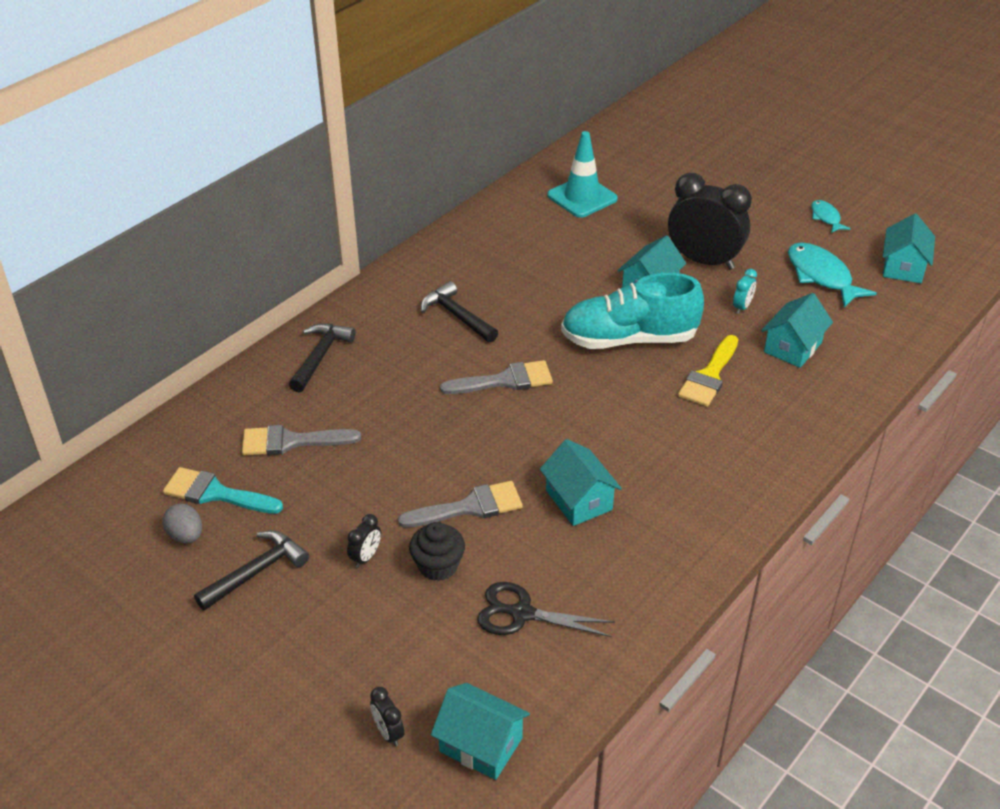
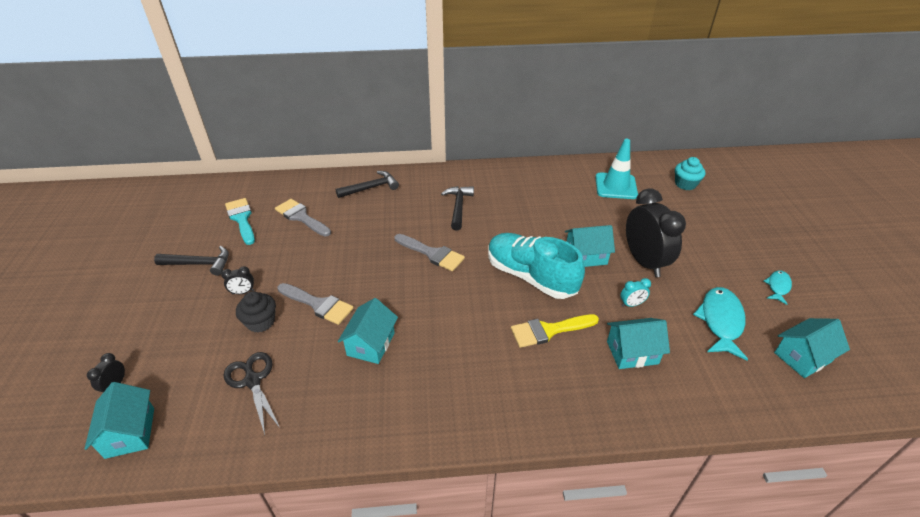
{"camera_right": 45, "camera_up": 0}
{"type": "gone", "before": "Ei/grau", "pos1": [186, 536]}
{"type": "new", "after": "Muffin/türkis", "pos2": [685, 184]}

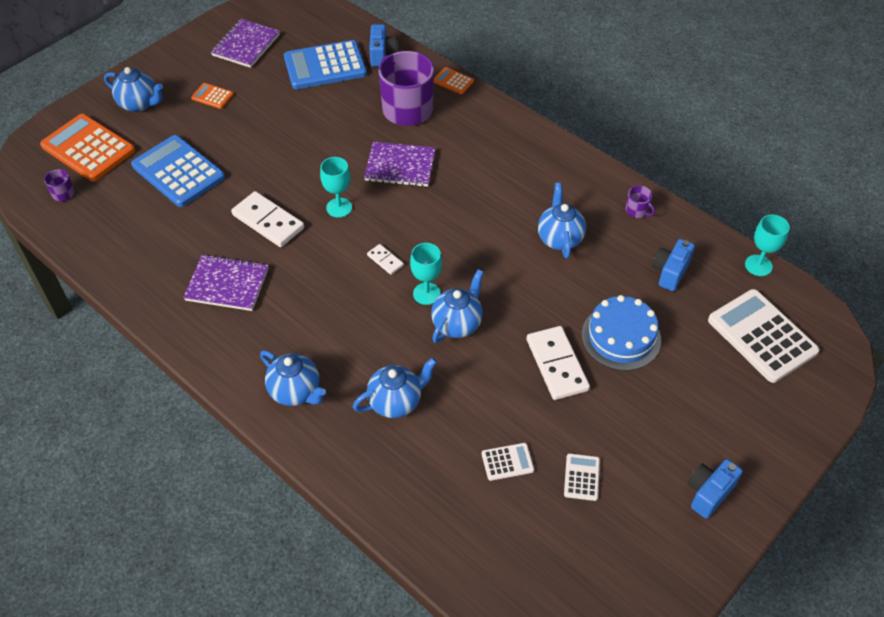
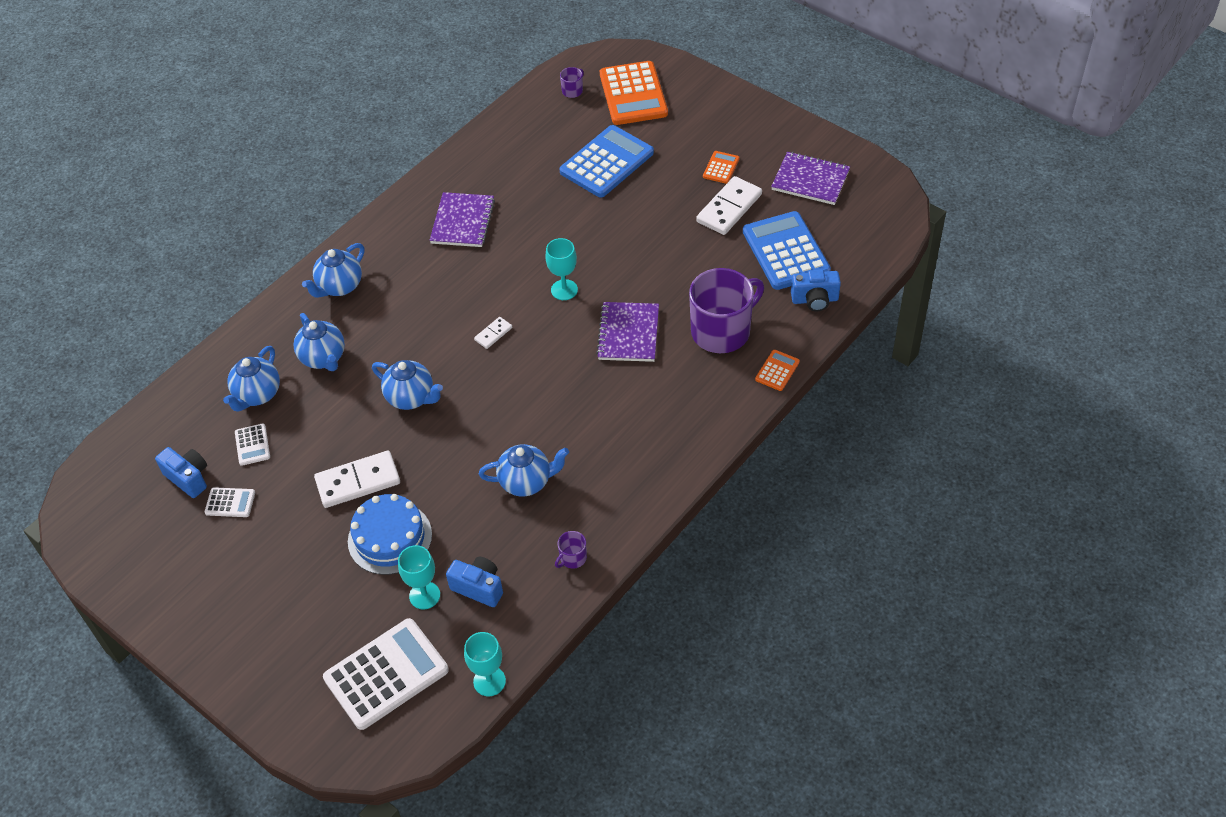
{"camera_right": 90, "camera_up": 0}
{"type": "shifted", "before": "Teekanne/blau", "pos1": [139, 104], "pos2": [257, 395]}
{"type": "shifted", "before": "Dominostein/weiß", "pos1": [268, 221], "pos2": [729, 208]}
{"type": "shifted", "before": "Kelch/türkis", "pos1": [426, 293], "pos2": [424, 595]}
{"type": "shifted", "before": "Kamera/blau", "pos1": [708, 493], "pos2": [188, 478]}
{"type": "rotated", "before": "Taschenrechner/orange", "pos1": [88, 148], "pos2": [633, 94], "turn": 135}

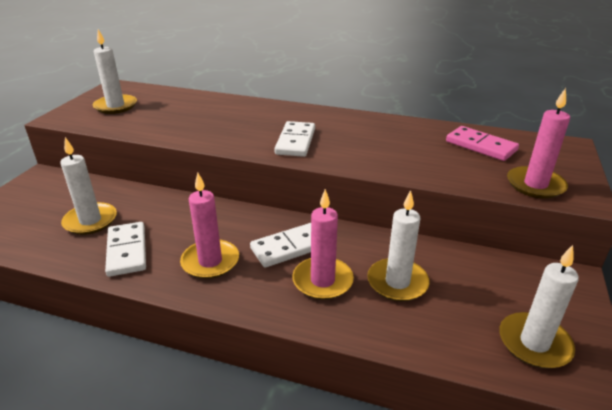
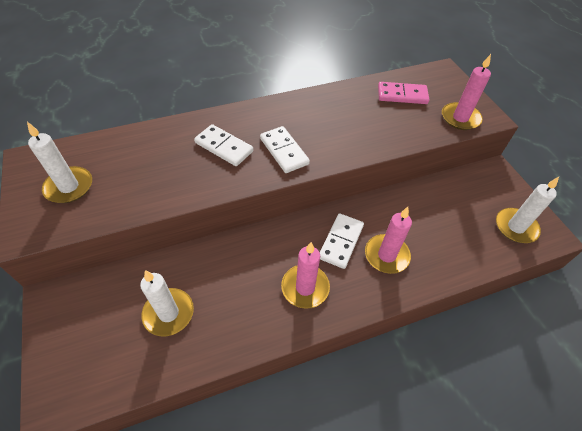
{"camera_right": -40, "camera_up": 20}
{"type": "gone", "before": "Kerze/weiß", "pos1": [397, 282]}
{"type": "shifted", "before": "Dominostein/weiß", "pos1": [127, 251], "pos2": [224, 147]}

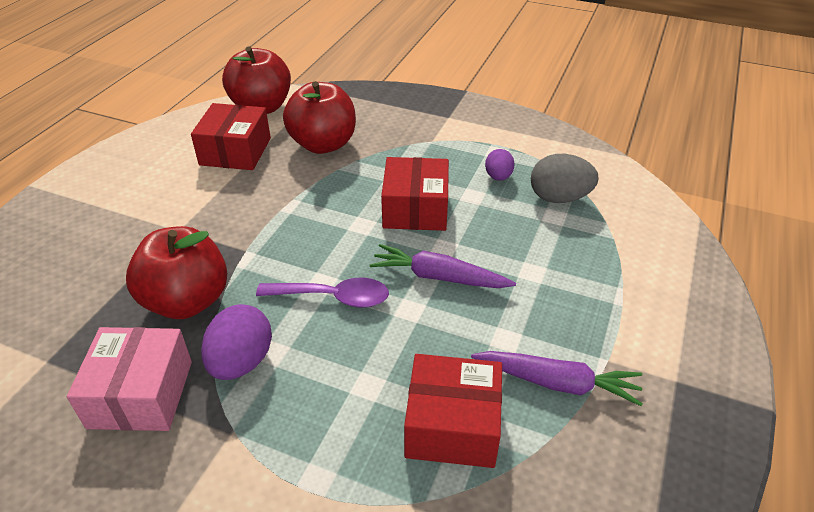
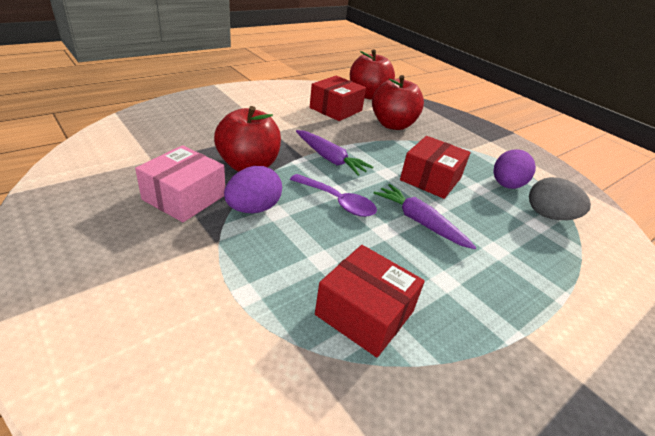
{"camera_right": 25, "camera_up": -5}
{"type": "shifted", "before": "Karotte/lila", "pos1": [557, 383], "pos2": [330, 159]}
{"type": "scaled", "before": "Ei/lila", "pos1": [498, 177], "pos2": [506, 185], "scale": 1.62}

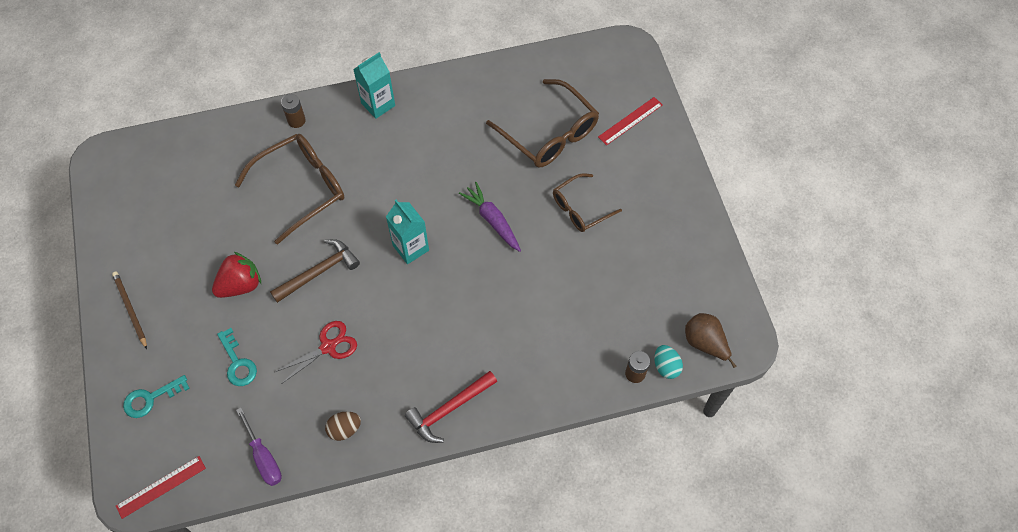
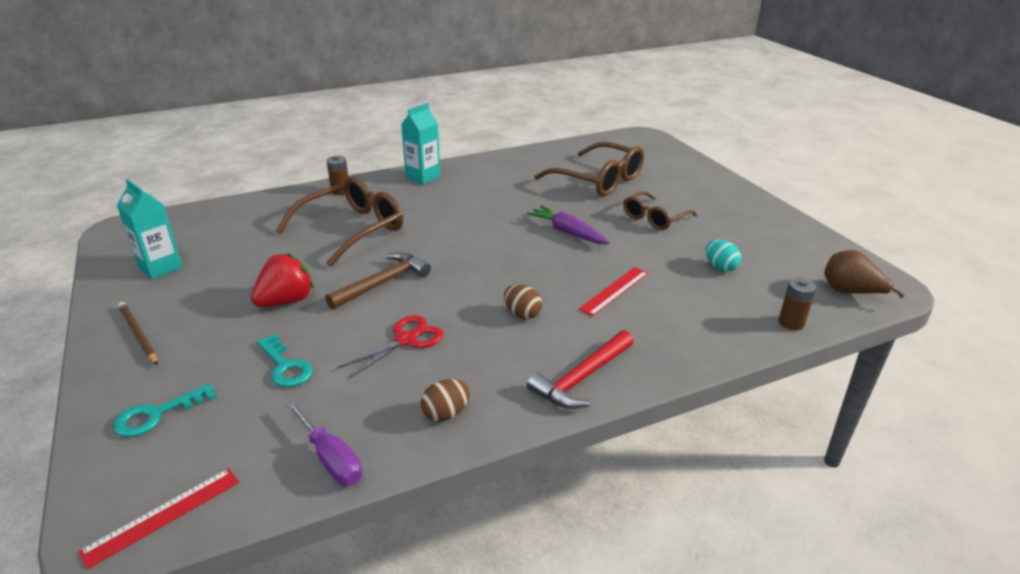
{"camera_right": -10, "camera_up": -30}
{"type": "new", "after": "Ei/braun", "pos2": [522, 314]}
{"type": "shifted", "before": "Getränkekarton/türkis", "pos1": [411, 248], "pos2": [160, 267]}
{"type": "shifted", "before": "Lineal/rot", "pos1": [630, 121], "pos2": [614, 291]}
{"type": "shifted", "before": "Ei/türkis", "pos1": [666, 366], "pos2": [720, 267]}

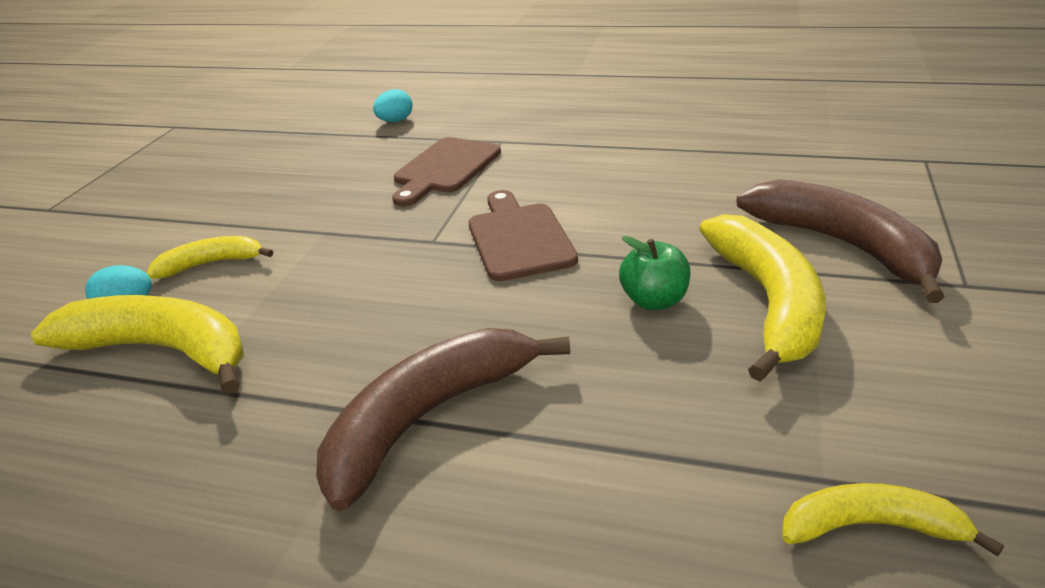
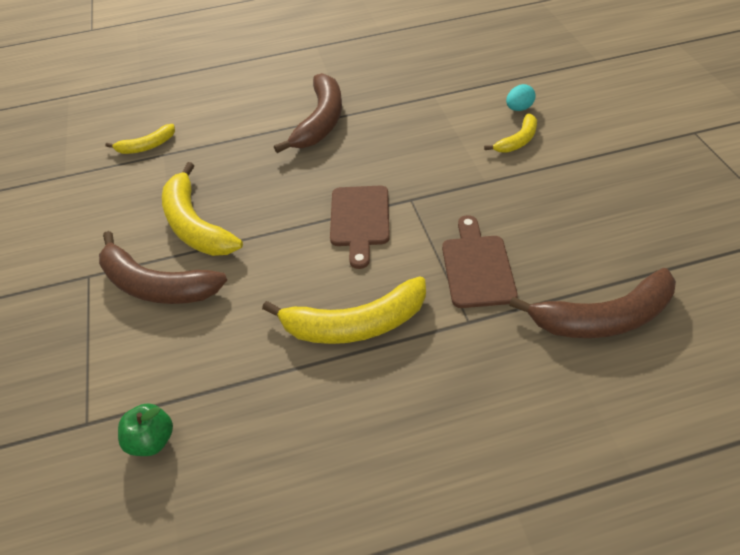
{"camera_right": 150, "camera_up": 15}
{"type": "shifted", "before": "Banane/gelb", "pos1": [163, 350], "pos2": [355, 324]}
{"type": "shifted", "before": "Apfel/grün", "pos1": [654, 301], "pos2": [152, 440]}
{"type": "swapped", "before": "Ei/türkis", "after": "Banane/braun", "pos1": [395, 121], "pos2": [603, 318]}
{"type": "rotated", "before": "Schneidebrett/braun", "pos1": [519, 238], "pos2": [359, 220], "turn": 45}

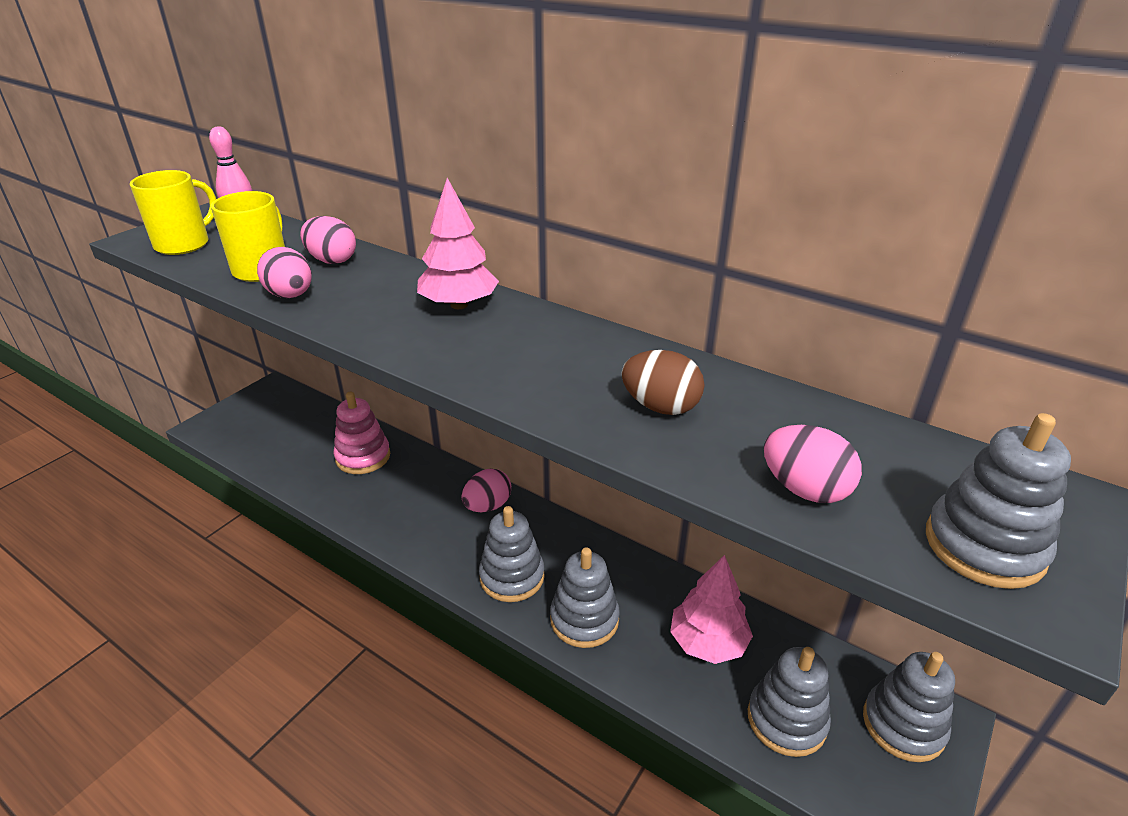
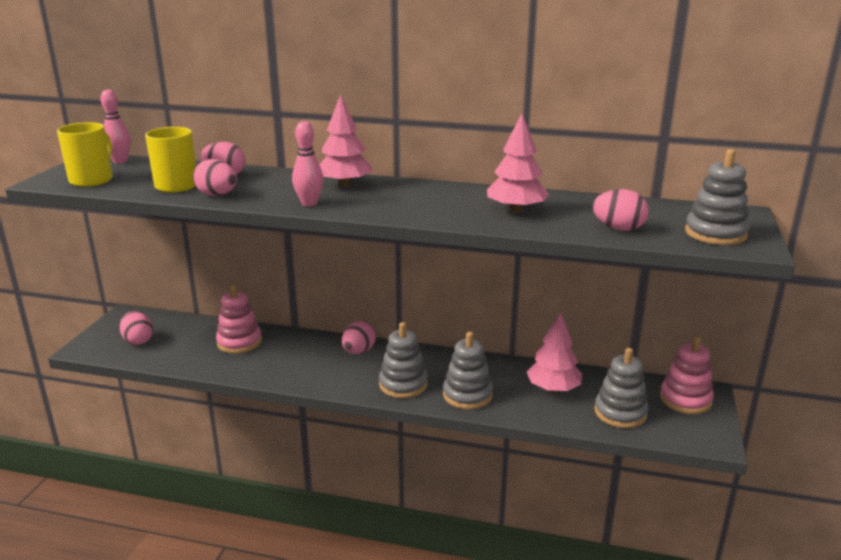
{"camera_right": -20, "camera_up": -10}
{"type": "new", "after": "Ei/rosa", "pos2": [138, 341]}
{"type": "new", "after": "Bowlingkegel/rosa", "pos2": [309, 203]}
{"type": "swapped", "before": "Ei/braun", "after": "Baum/rosa", "pos1": [660, 407], "pos2": [516, 211]}
{"type": "repainted", "before": "Stapelspielzeug/grau", "after": "Stapelspielzeug/rosa", "pos1": [903, 725], "pos2": [685, 399]}

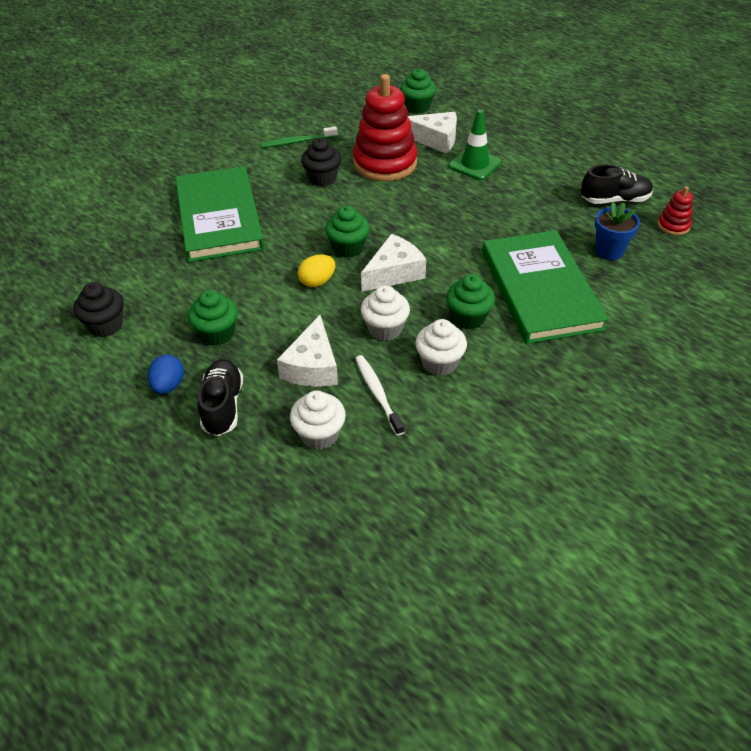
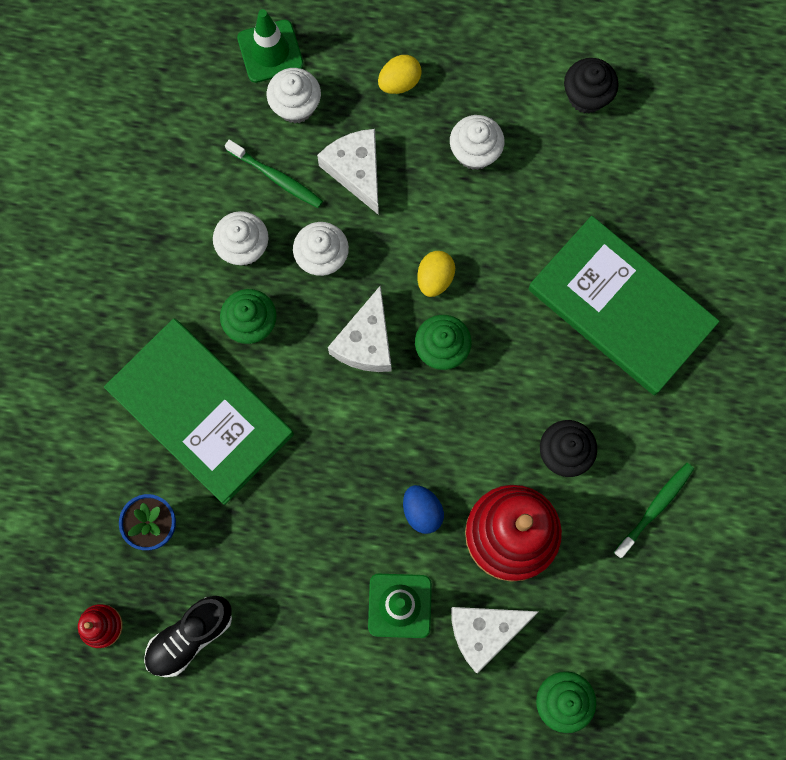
{"camera_right": 145, "camera_up": 30}
{"type": "new", "after": "Leitkegel/grün", "pos2": [270, 51]}
{"type": "shifted", "before": "Ei/blau", "pos1": [168, 385], "pos2": [422, 511]}
{"type": "swapped", "before": "Schuh/schwarz", "after": "Ei/gelb", "pos1": [223, 406], "pos2": [399, 82]}
{"type": "repainted", "before": "Muffin/grün", "after": "Muffin/weiß", "pos1": [217, 333], "pos2": [475, 152]}
{"type": "repainted", "before": "Zahnbürste/weiß", "after": "Zahnbürste/grün", "pos1": [377, 393], "pos2": [276, 178]}

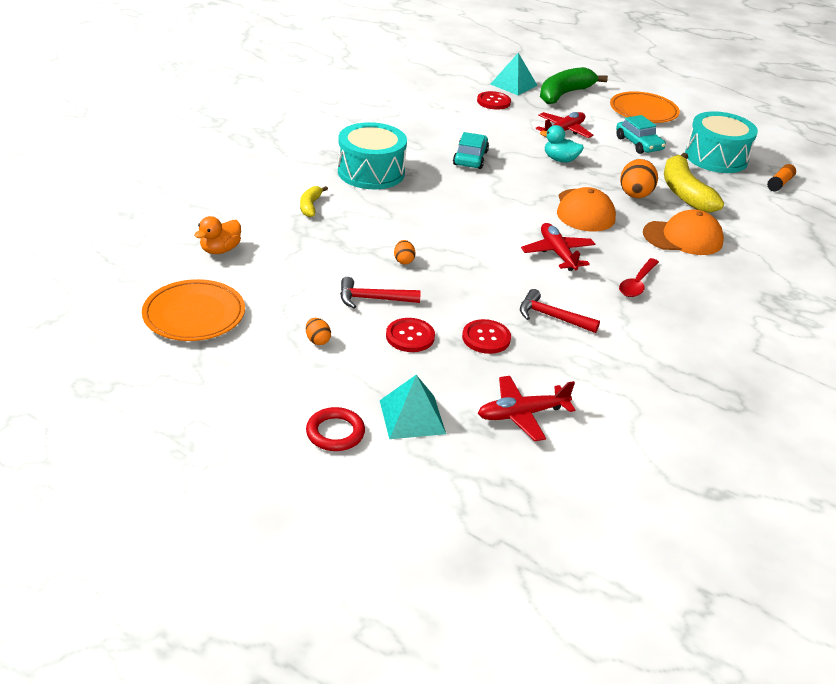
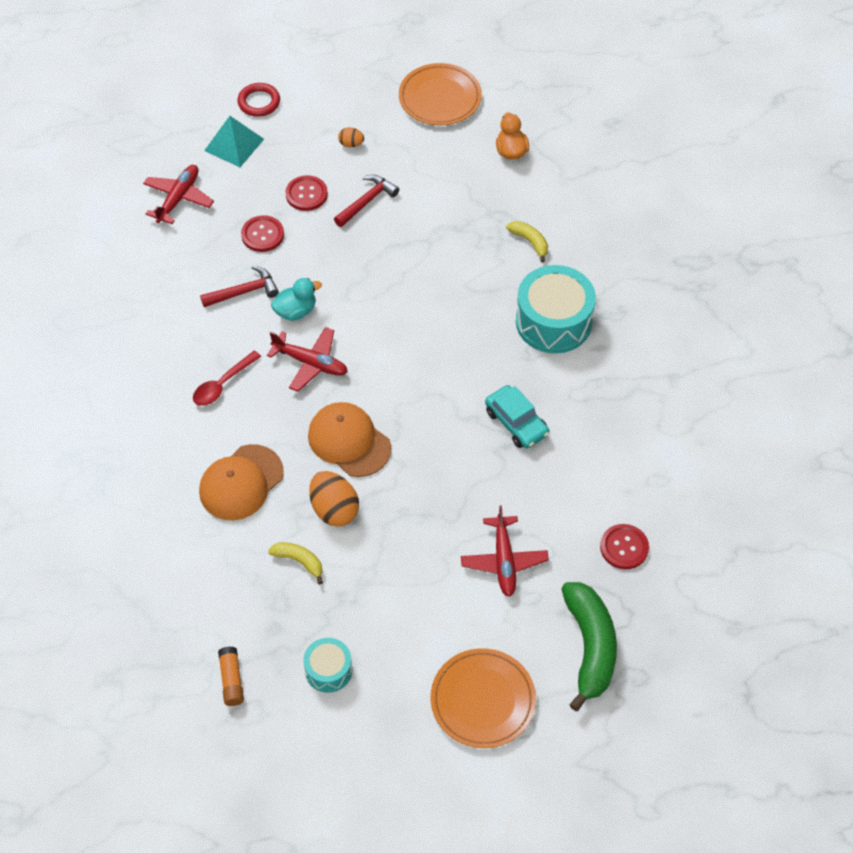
{"camera_right": 135, "camera_up": 20}
{"type": "gone", "before": "Ei/orange", "pos1": [403, 261]}
{"type": "gone", "before": "Pyramide/türkis", "pos1": [513, 85]}
{"type": "gone", "before": "Auto/türkis", "pos1": [638, 144]}
{"type": "shifted", "before": "Ente/türkis", "pos1": [560, 160], "pos2": [296, 311]}
{"type": "rotated", "before": "Löffel/rot", "pos1": [637, 283], "pos2": [223, 384], "turn": -120}
{"type": "scaled", "before": "Banane/gelb", "pos1": [684, 193], "pos2": [299, 561], "scale": 0.5}
{"type": "scaled", "before": "Trommel/türkis", "pos1": [716, 157], "pos2": [328, 670], "scale": 0.54}

